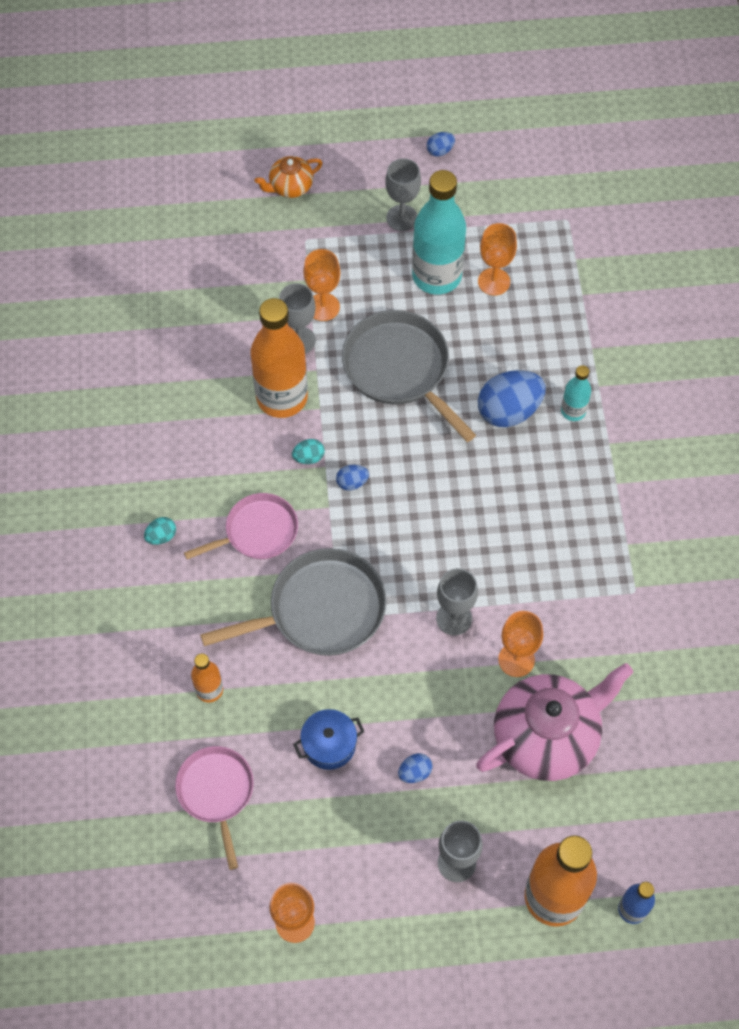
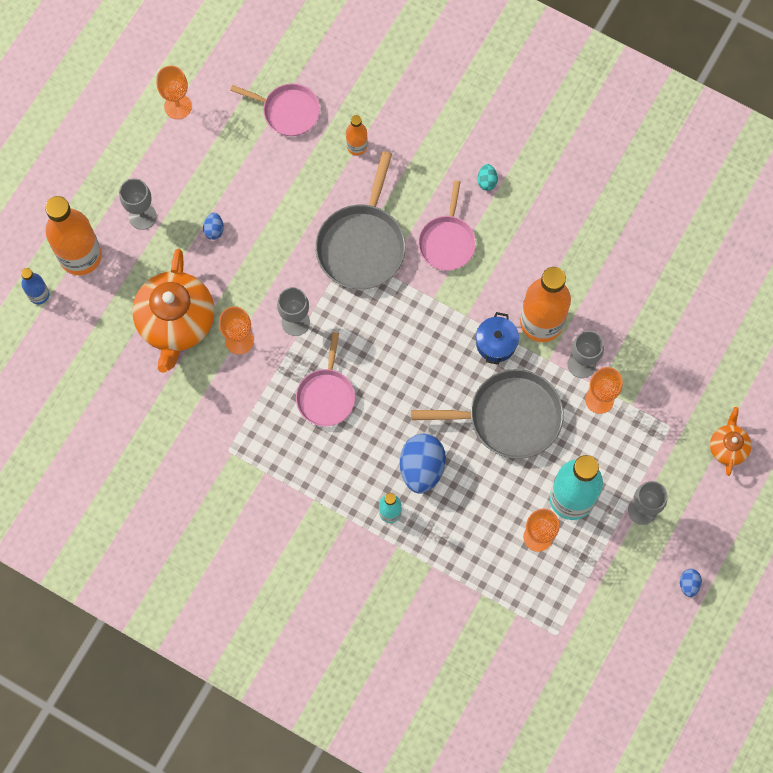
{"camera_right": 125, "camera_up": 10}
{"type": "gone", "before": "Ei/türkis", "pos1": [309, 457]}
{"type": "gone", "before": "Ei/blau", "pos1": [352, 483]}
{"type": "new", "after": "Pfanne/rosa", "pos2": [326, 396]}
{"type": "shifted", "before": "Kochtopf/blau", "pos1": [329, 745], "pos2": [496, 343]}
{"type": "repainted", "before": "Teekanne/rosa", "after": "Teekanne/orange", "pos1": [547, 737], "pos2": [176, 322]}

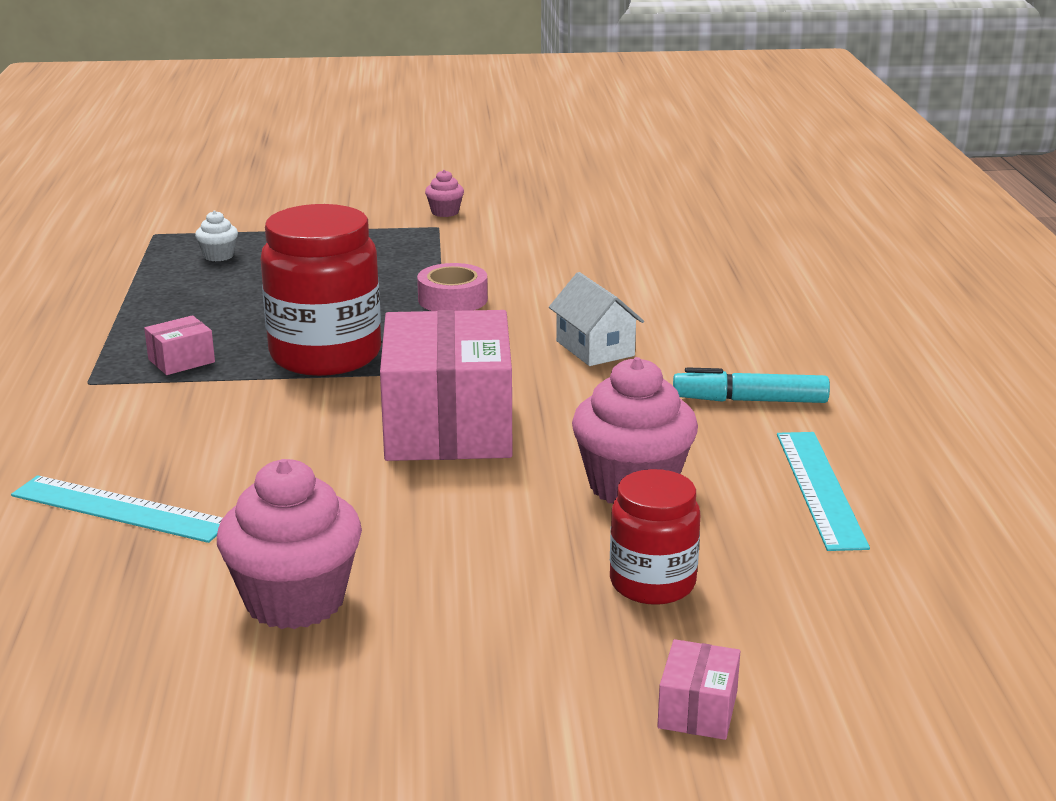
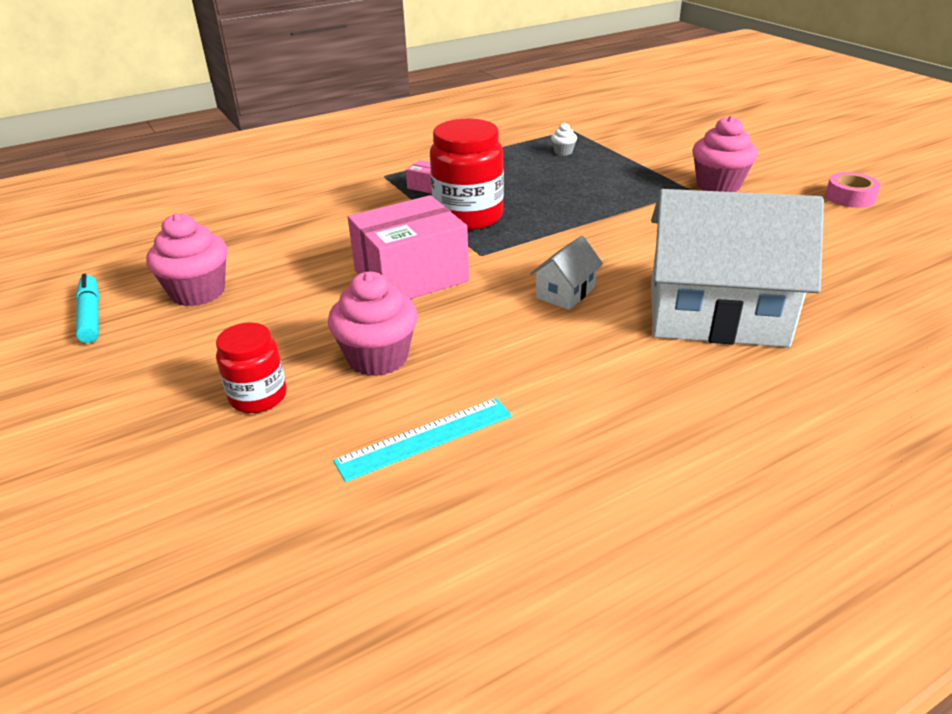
{"camera_right": 65, "camera_up": 10}
{"type": "gone", "before": "Lineal/türkis", "pos1": [120, 509]}
{"type": "gone", "before": "Schachtel/rosa", "pos1": [697, 710]}
{"type": "new", "after": "Haus/weiß", "pos2": [716, 314]}
{"type": "shifted", "before": "Klebeband/rosa", "pos1": [452, 299], "pos2": [850, 197]}
{"type": "shifted", "before": "Filzstift/türkis", "pos1": [750, 400], "pos2": [91, 316]}
{"type": "scaled", "before": "Muffin/rosa", "pos1": [445, 212], "pos2": [718, 185], "scale": 2.13}

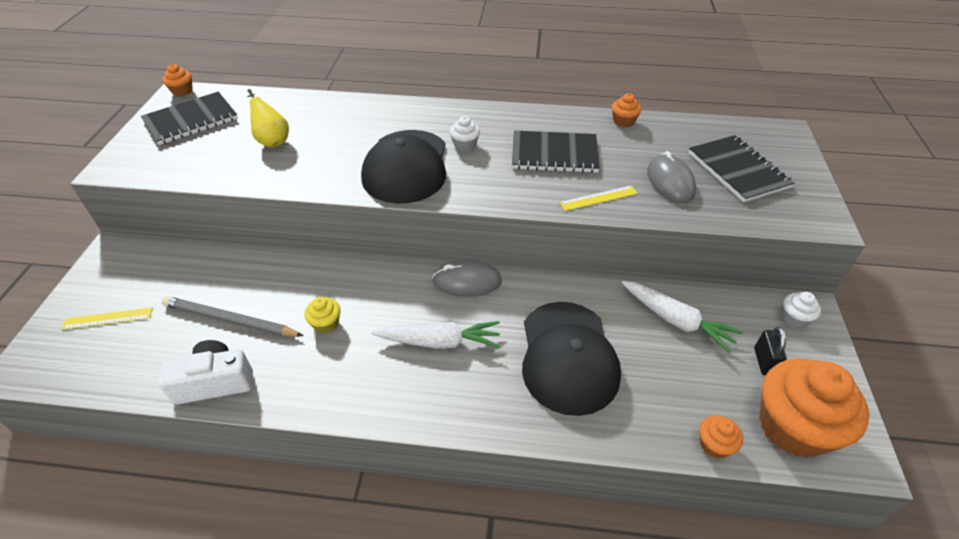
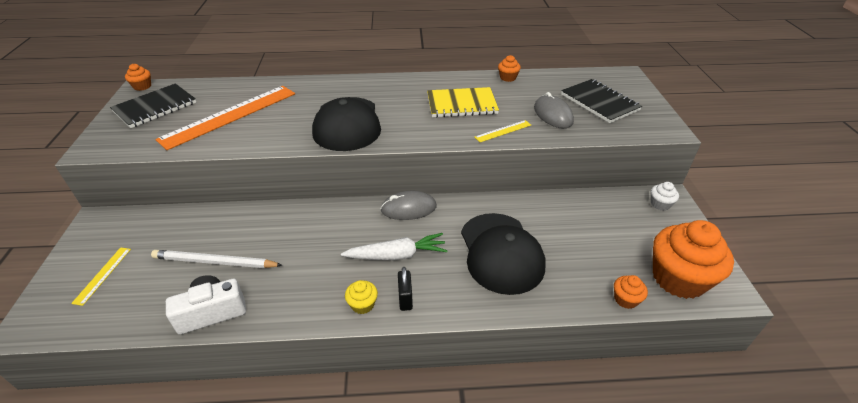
{"camera_right": -10, "camera_up": -5}
{"type": "gone", "before": "Muffin/weiß", "pos1": [465, 145]}
{"type": "gone", "before": "Karotte/weiß", "pos1": [676, 321]}
{"type": "shifted", "before": "Muffin/gelb", "pos1": [326, 323], "pos2": [362, 304]}
{"type": "shifted", "before": "Vorhängeschloss/schwarz", "pos1": [764, 361], "pos2": [405, 298]}
{"type": "swapped", "before": "Birne/gelb", "after": "Lineal/orange", "pos1": [272, 140], "pos2": [230, 115]}
{"type": "repainted", "before": "Bleistift/grau", "after": "Bleistift/weiß", "pos1": [230, 320], "pos2": [215, 262]}
{"type": "repainted", "before": "Notizbuch/schwarz", "after": "Notizbuch/gelb", "pos1": [554, 154], "pos2": [461, 104]}
{"type": "rotated", "before": "Lineal/gelb", "pos1": [108, 318], "pos2": [102, 275], "turn": -60}

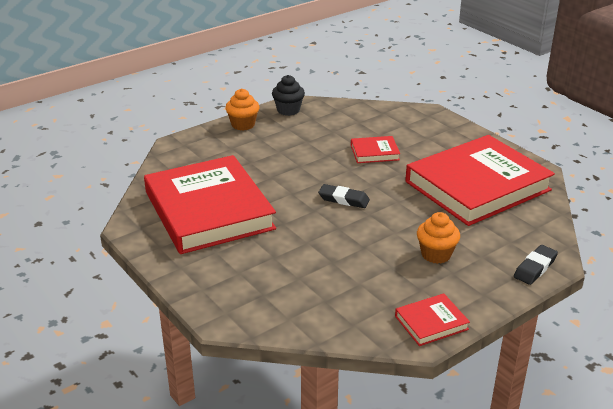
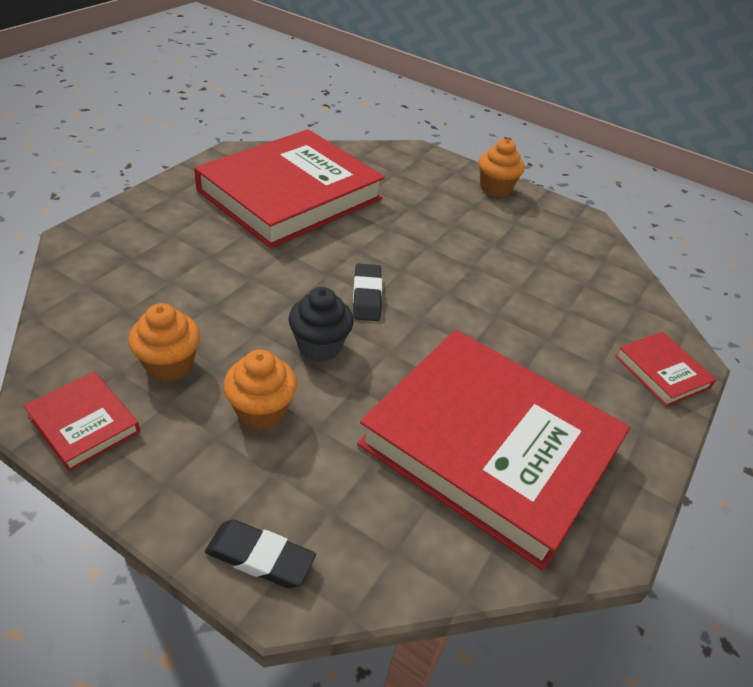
{"camera_right": 65, "camera_up": 10}
{"type": "new", "after": "Muffin/orange", "pos2": [169, 365]}
{"type": "shifted", "before": "Muffin/schwarz", "pos1": [288, 110], "pos2": [319, 346]}
{"type": "shifted", "before": "Buch/rot", "pos1": [374, 152], "pos2": [662, 372]}

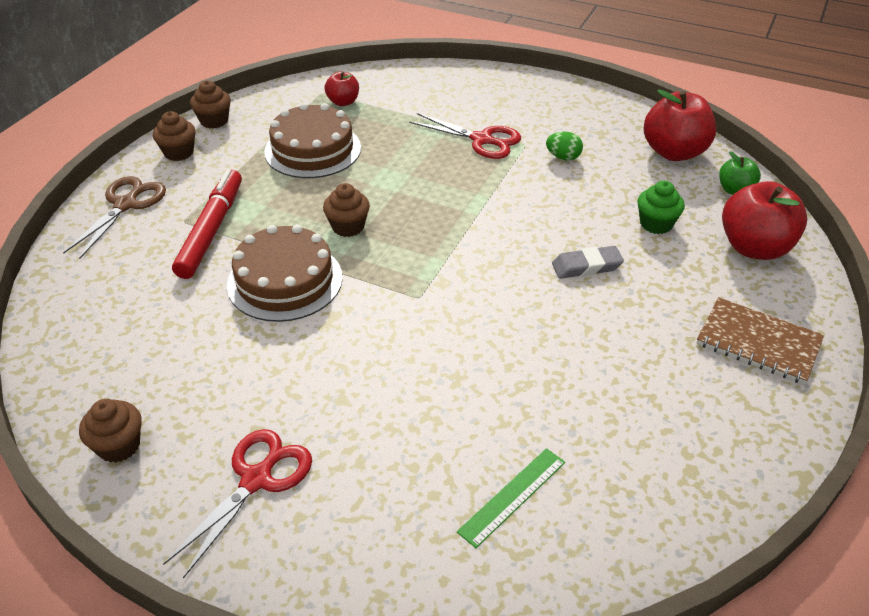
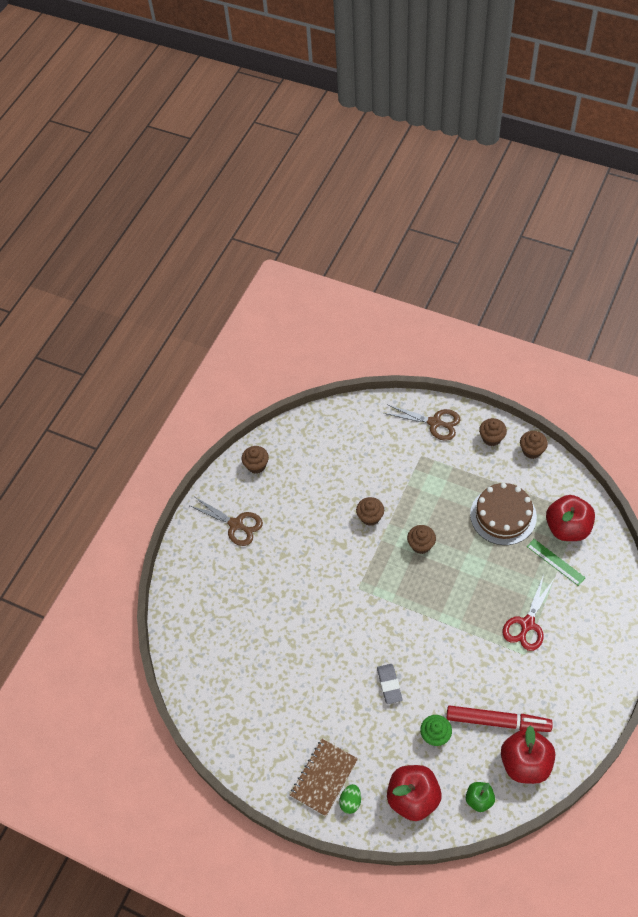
{"camera_right": 95, "camera_up": 15}
{"type": "shifted", "before": "Filzstift/rot", "pos1": [211, 230], "pos2": [498, 721]}
{"type": "shifted", "before": "Lineal/grün", "pos1": [512, 496], "pos2": [555, 562]}
{"type": "shifted", "before": "Ei/grün", "pos1": [563, 157], "pos2": [350, 801]}
{"type": "swapped", "before": "Kuchen/braun", "after": "Muffin/braun", "pos1": [285, 281], "pos2": [370, 517]}
{"type": "repainted", "before": "Schere/rot", "after": "Schere/braun", "pos1": [256, 480], "pos2": [236, 524]}
{"type": "scaled", "before": "Apfel/rot", "pos1": [343, 102], "pos2": [567, 528], "scale": 1.85}

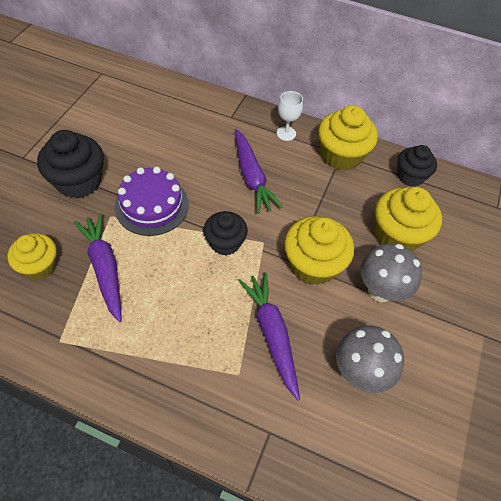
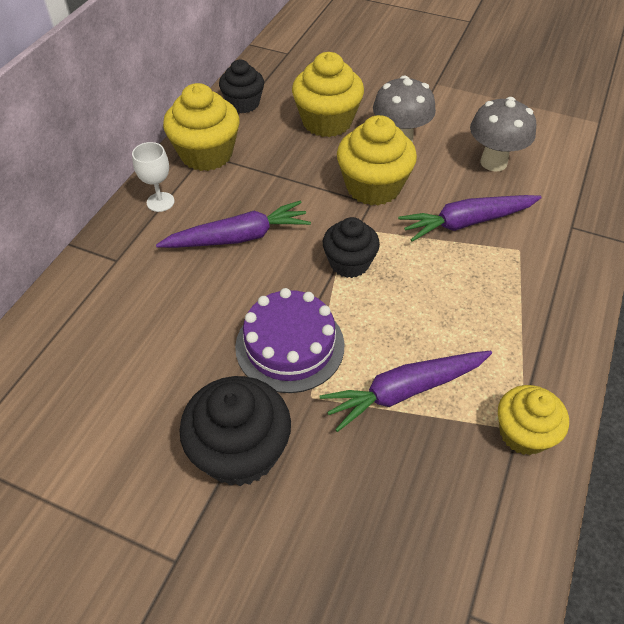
{"camera_right": -85, "camera_up": -5}
{"type": "shifted", "before": "Muffin/gelb", "pos1": [40, 266], "pos2": [523, 433]}

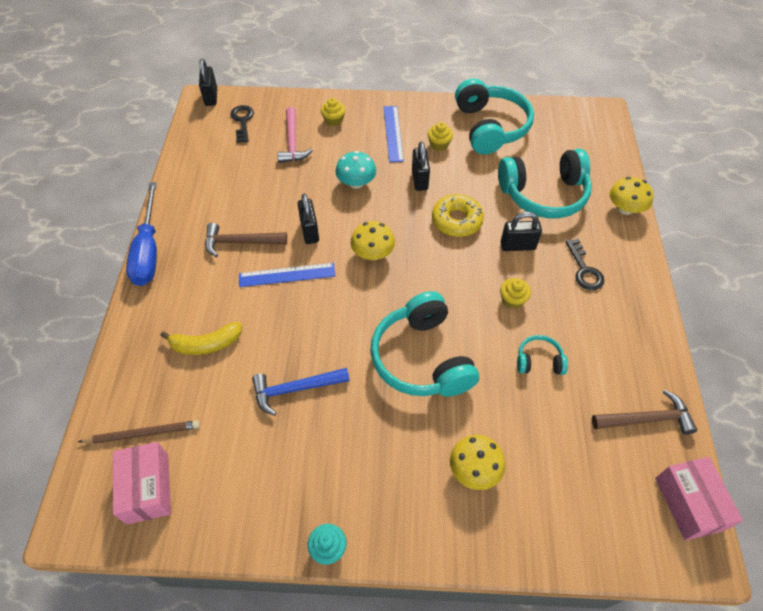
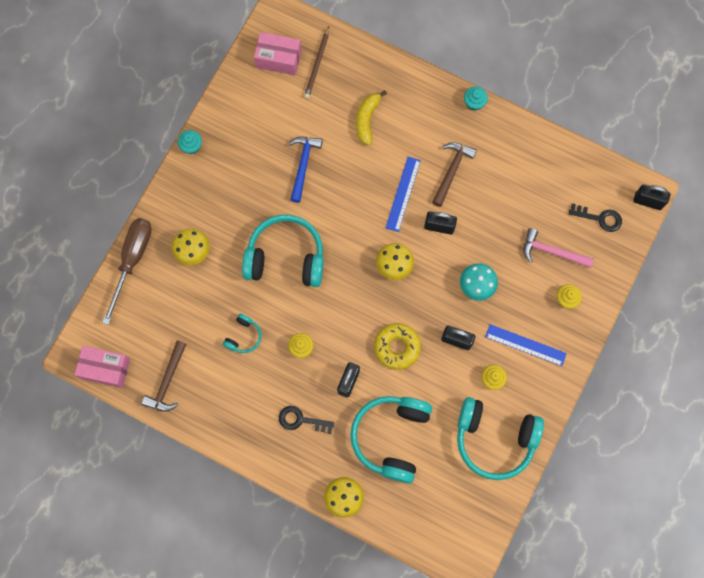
{"camera_right": 115, "camera_up": 20}
{"type": "new", "after": "Schraubenzieher/braun", "pos2": [132, 260]}
{"type": "swapped", "before": "Schraubenzieher/blau", "after": "Muffin/türkis", "pos1": [148, 250], "pos2": [474, 103]}

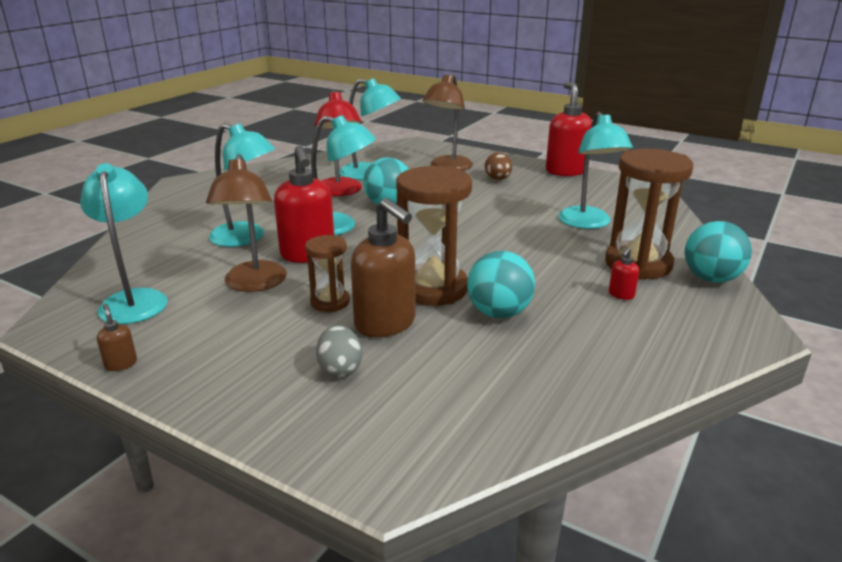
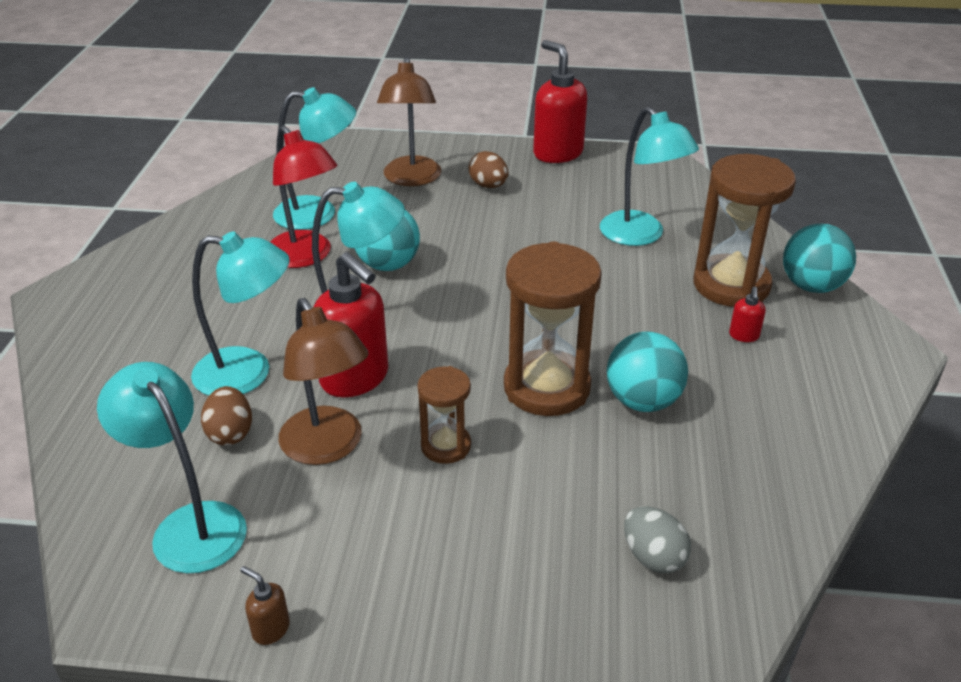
{"camera_right": -25, "camera_up": 10}
{"type": "gone", "before": "Seifenspender/braun", "pos1": [385, 324]}
{"type": "new", "after": "Ei/braun", "pos2": [230, 433]}
{"type": "shifted", "before": "Ei/grau", "pos1": [340, 369], "pos2": [653, 557]}

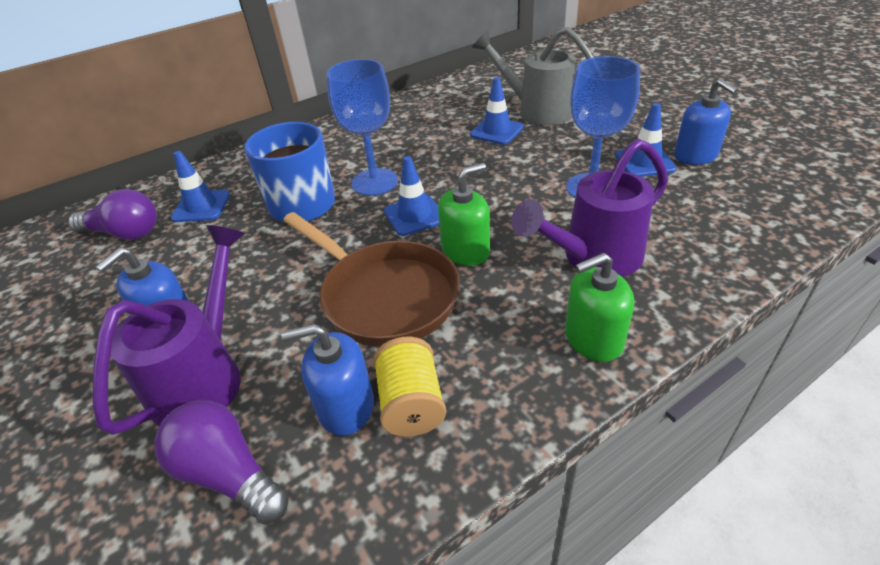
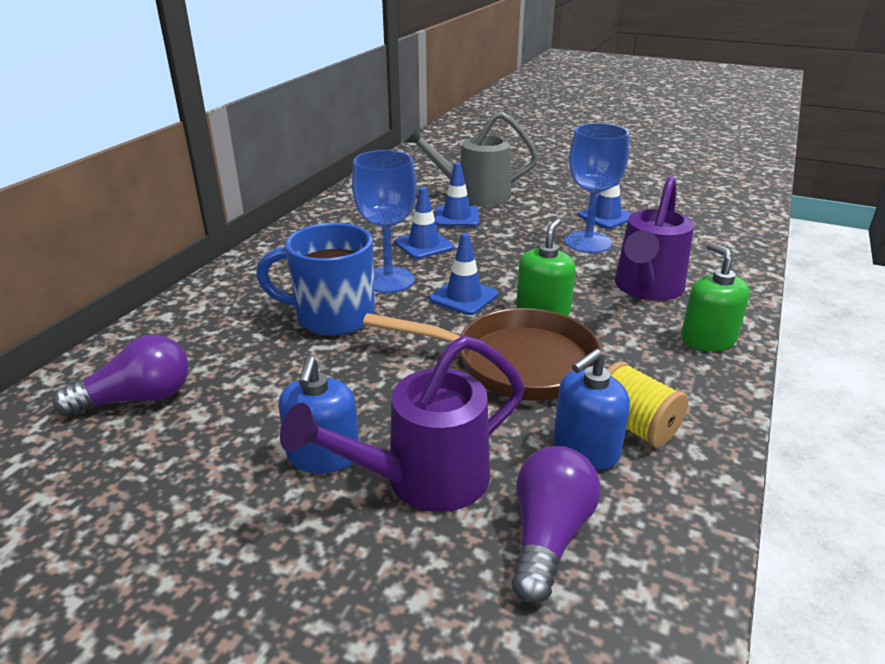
{"camera_right": -35, "camera_up": -10}
{"type": "gone", "before": "Seifenspender/blau", "pos1": [695, 155]}
{"type": "shifted", "before": "Leitkegel/blau", "pos1": [201, 206], "pos2": [424, 245]}
{"type": "rotated", "before": "Gießkanne/lila", "pos1": [204, 376], "pos2": [423, 480], "turn": -105}
{"type": "rotated", "before": "Glühbirne/lila", "pos1": [228, 473], "pos2": [548, 536], "turn": 105}
{"type": "rotated", "before": "Seifenspender/grün", "pos1": [593, 338], "pos2": [708, 339], "turn": 120}

